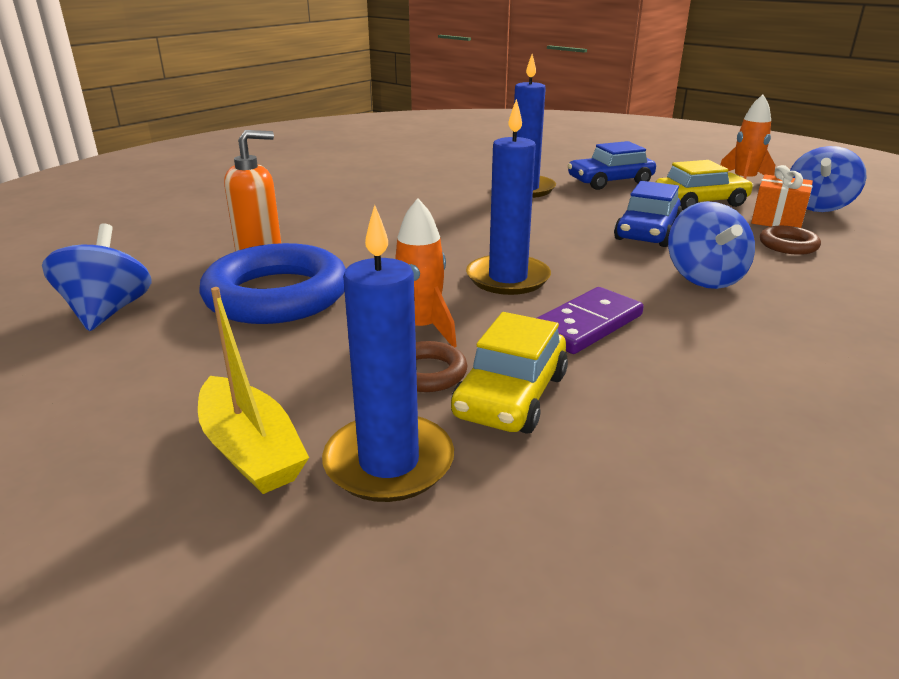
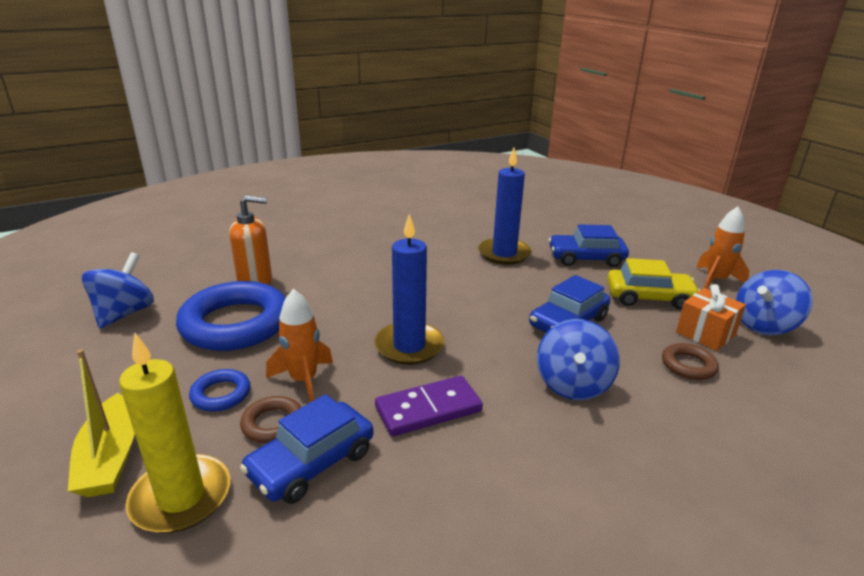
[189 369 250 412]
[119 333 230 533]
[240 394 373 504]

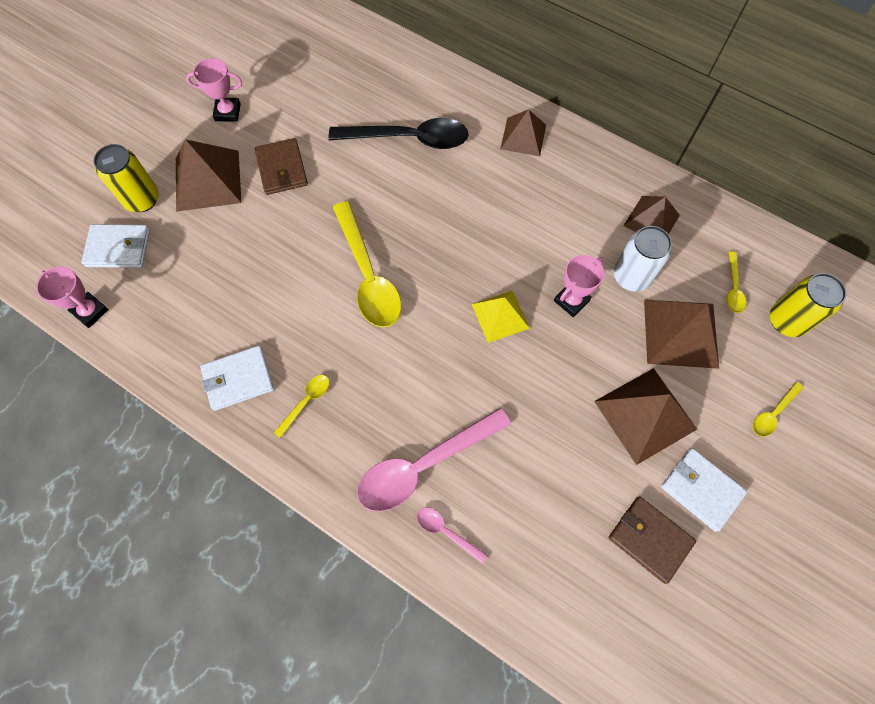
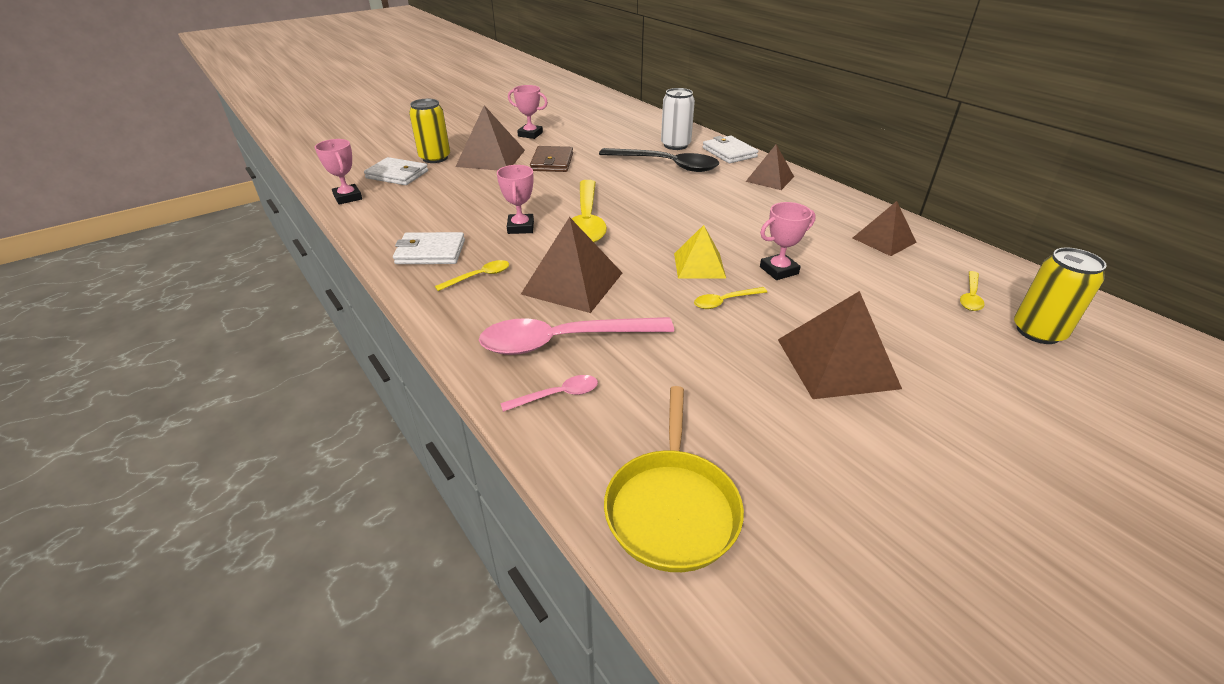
[609 497 696 584] (first image)
[497 165 534 234]
[604 386 744 572]
[661 88 695 150]
[521 217 622 313]
[703 136 758 163]
[694 287 767 309]
[500 375 598 412]

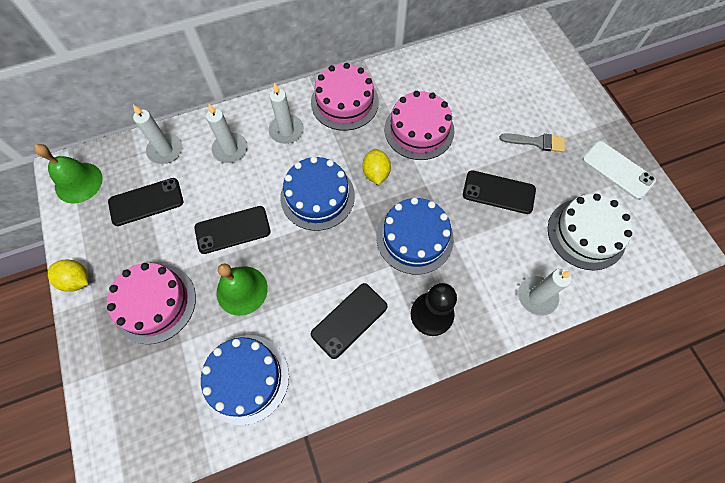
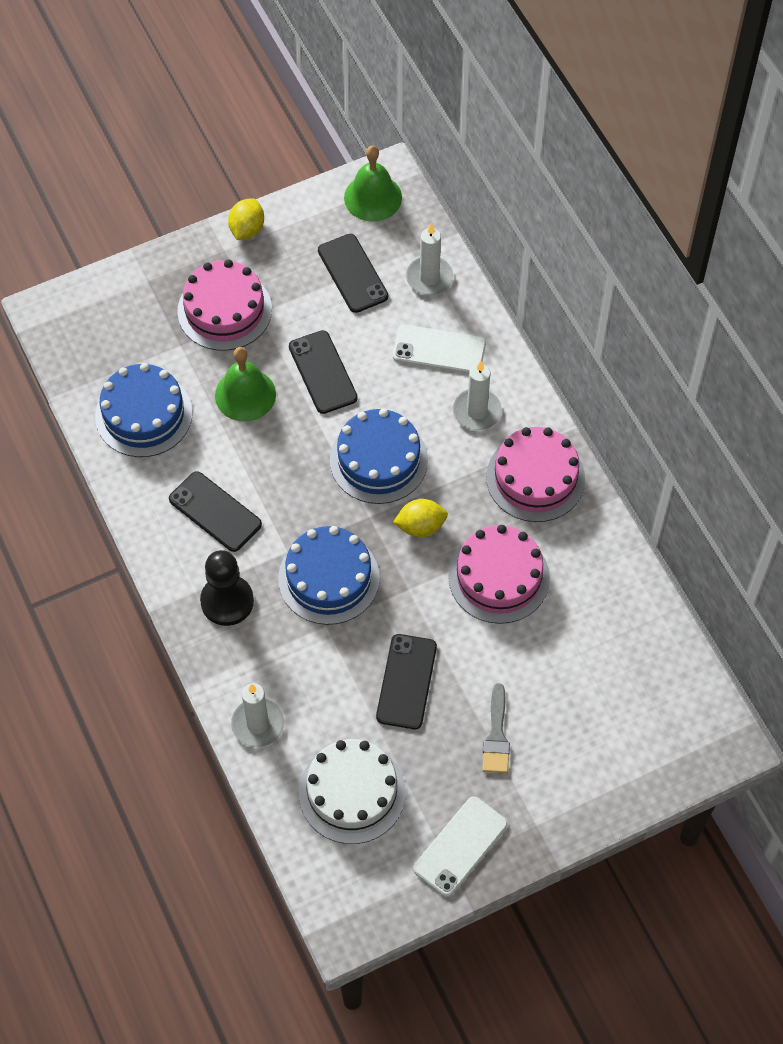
[393 325 486 374]

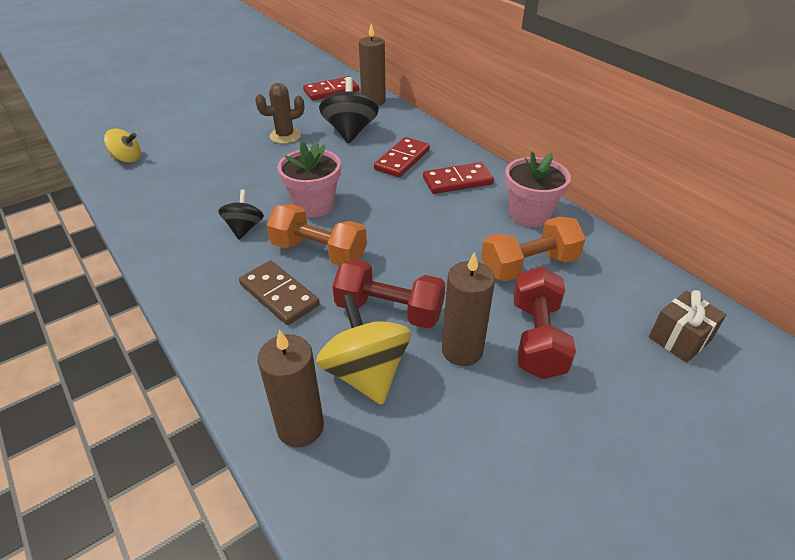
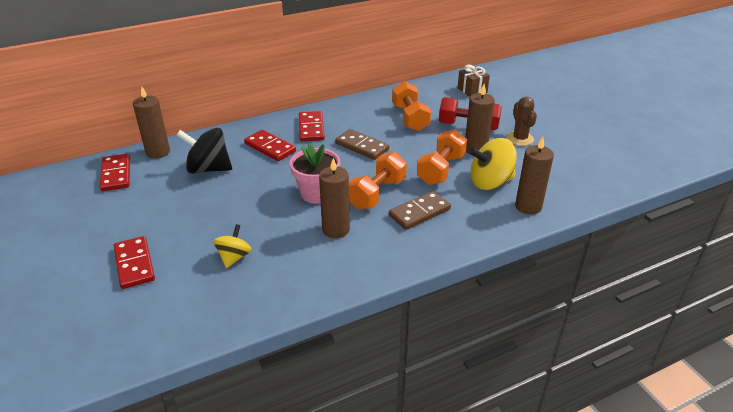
[505 152 571 227] (first image)
[114 236 155 289]
[335 129 389 160]
[213 224 251 268]
[507 97 537 146]
[319 158 350 238]
[417 129 467 185]

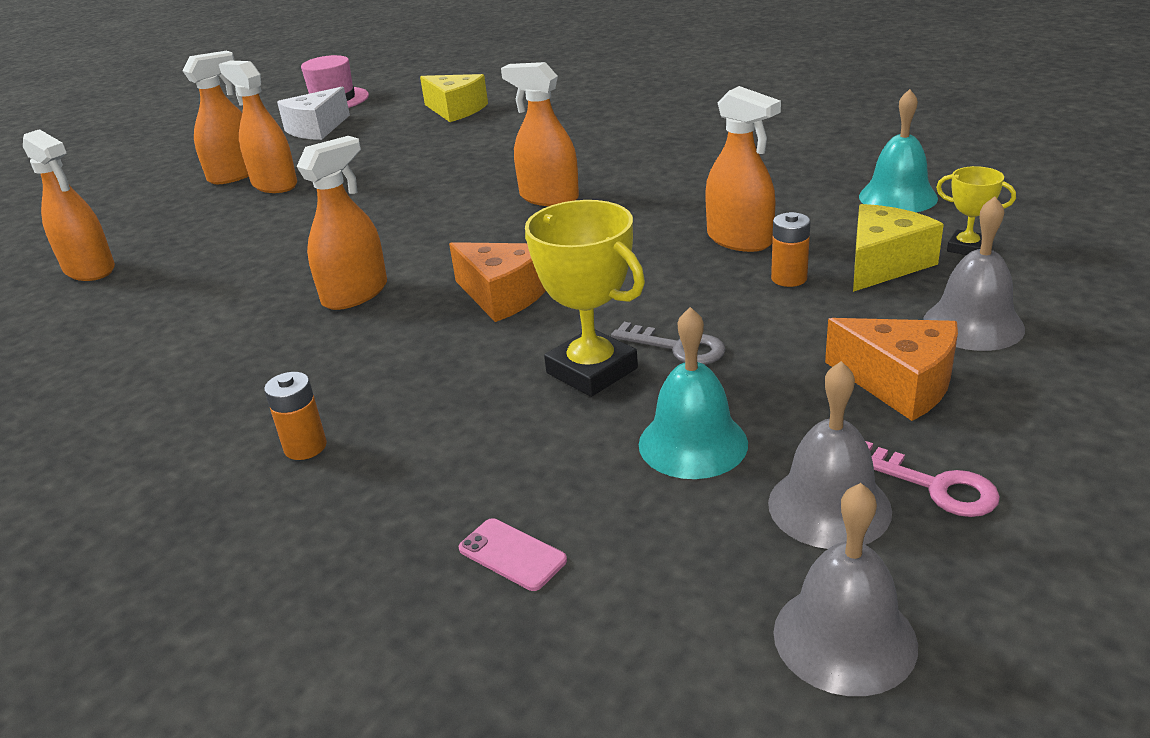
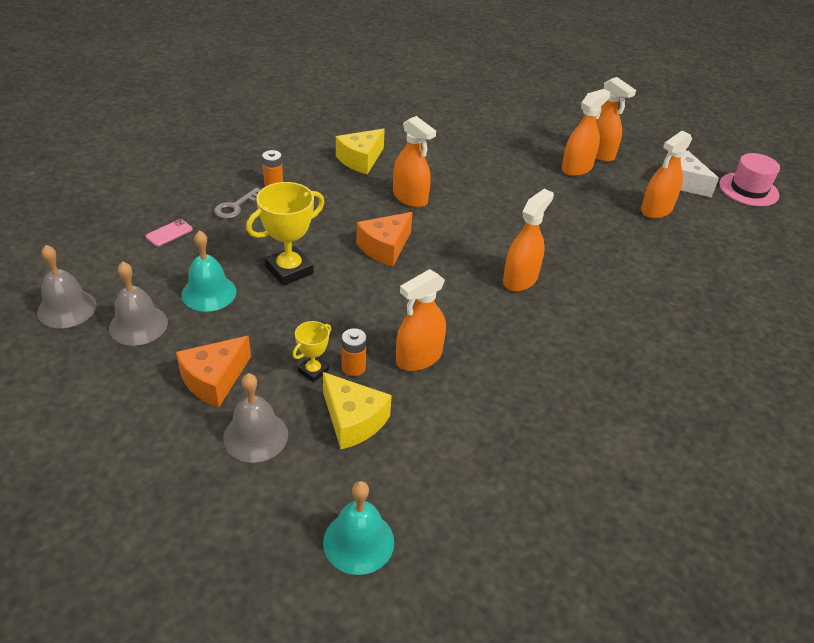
[865 441 1000 517] (first image)
[641 130 692 219]
[336 129 385 174]
[214 188 260 219]
[323 481 394 575]
[293 321 331 382]

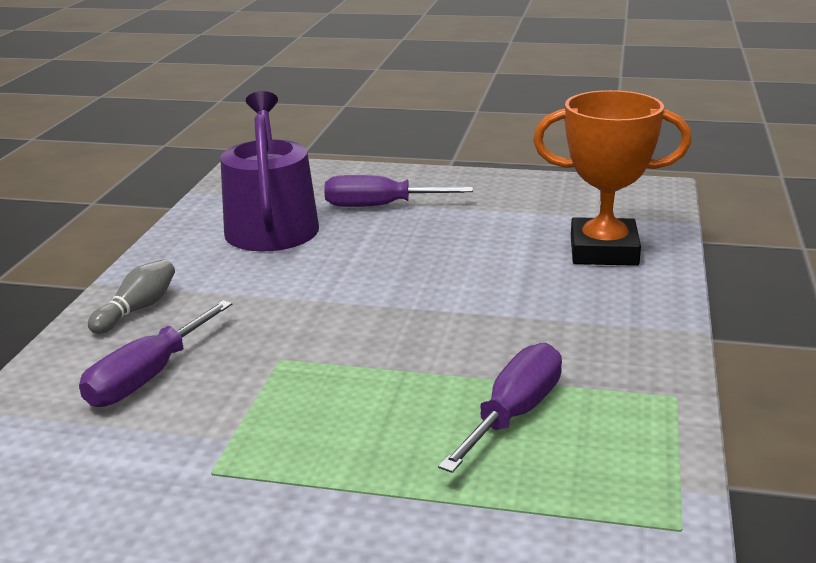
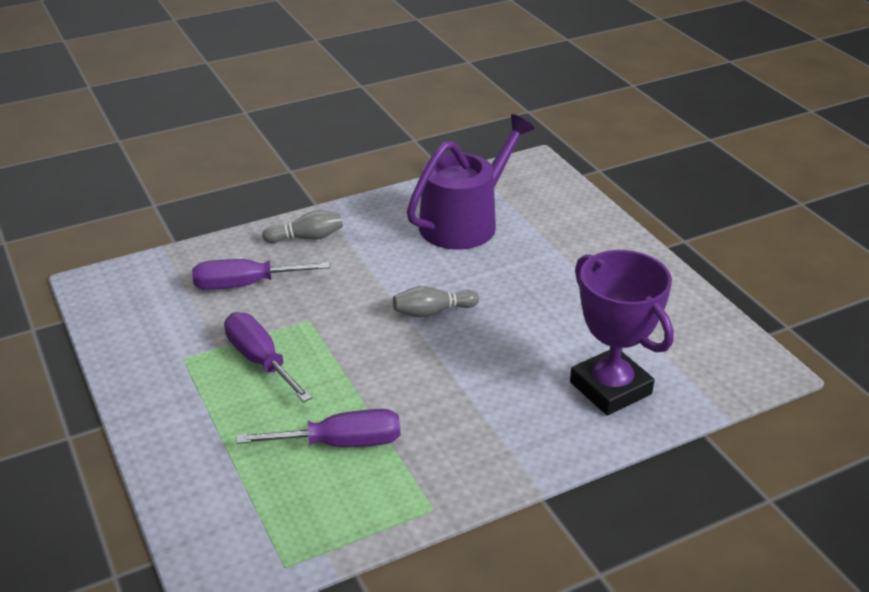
[393 286 479 318]
[224 312 312 402]
[570 250 674 416]

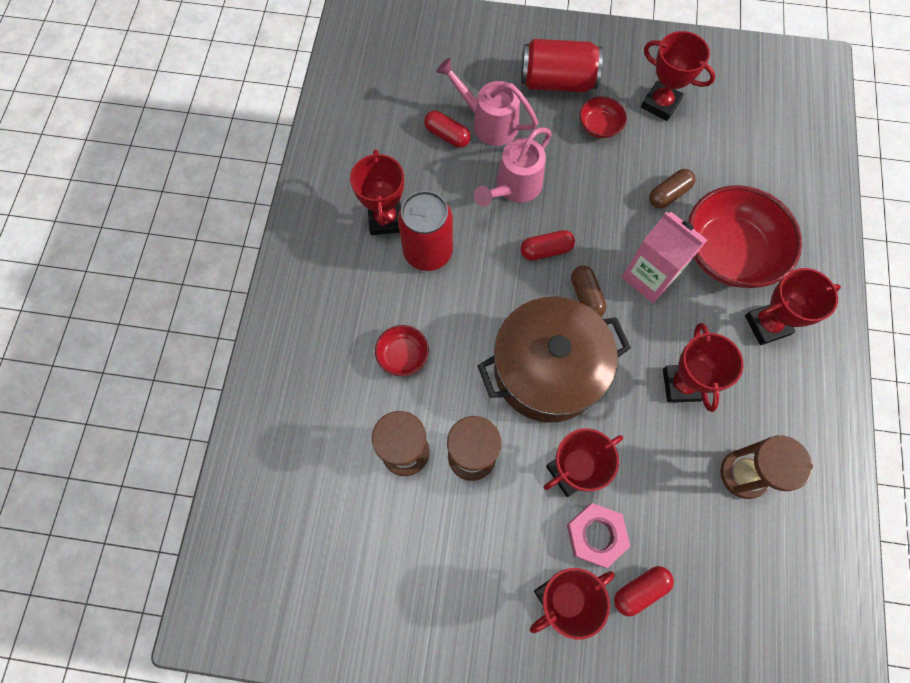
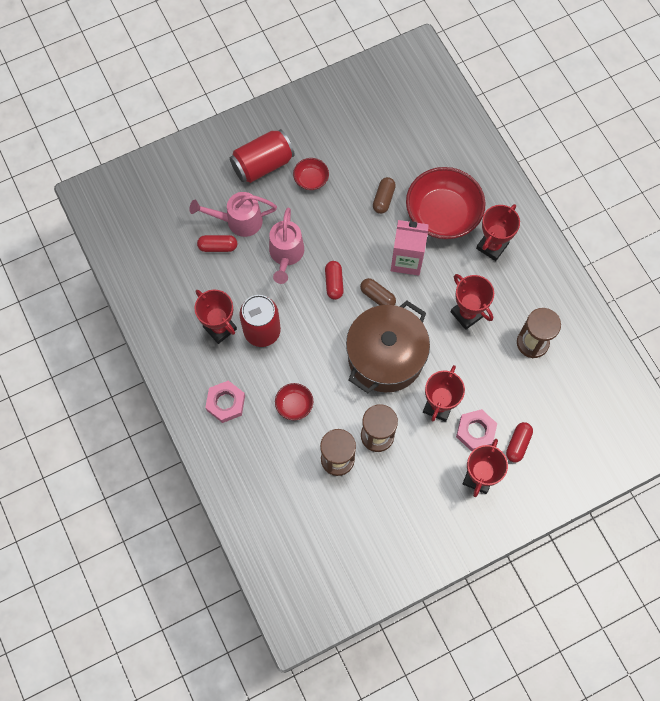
[641 31 715 121] (first image)
[205 381 245 423]
[325 261 344 300]

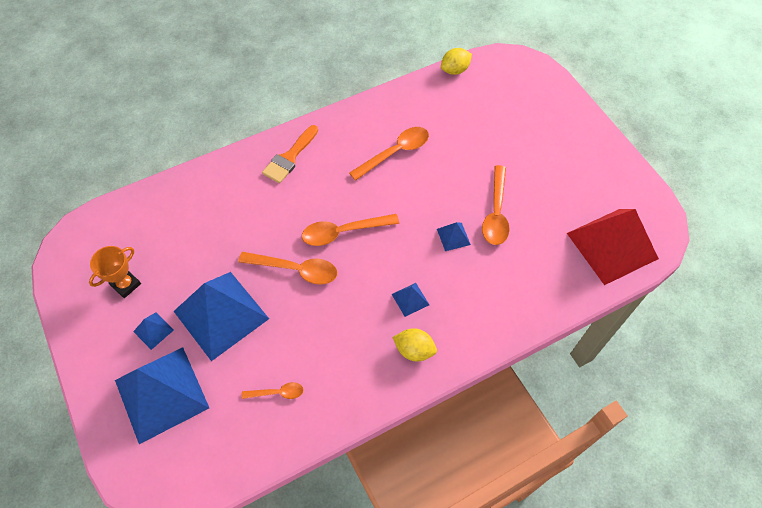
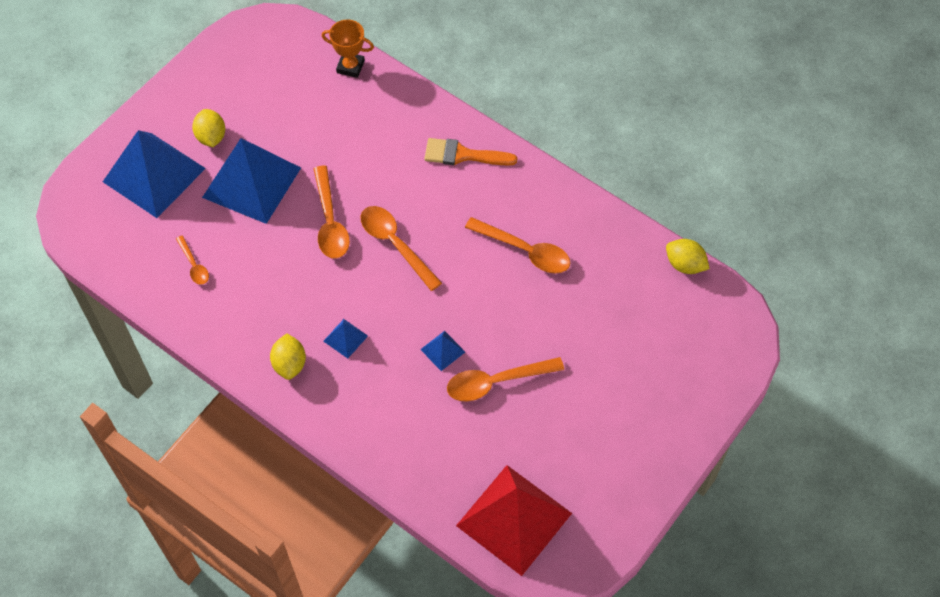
[322 20 374 78]
[192 109 225 147]

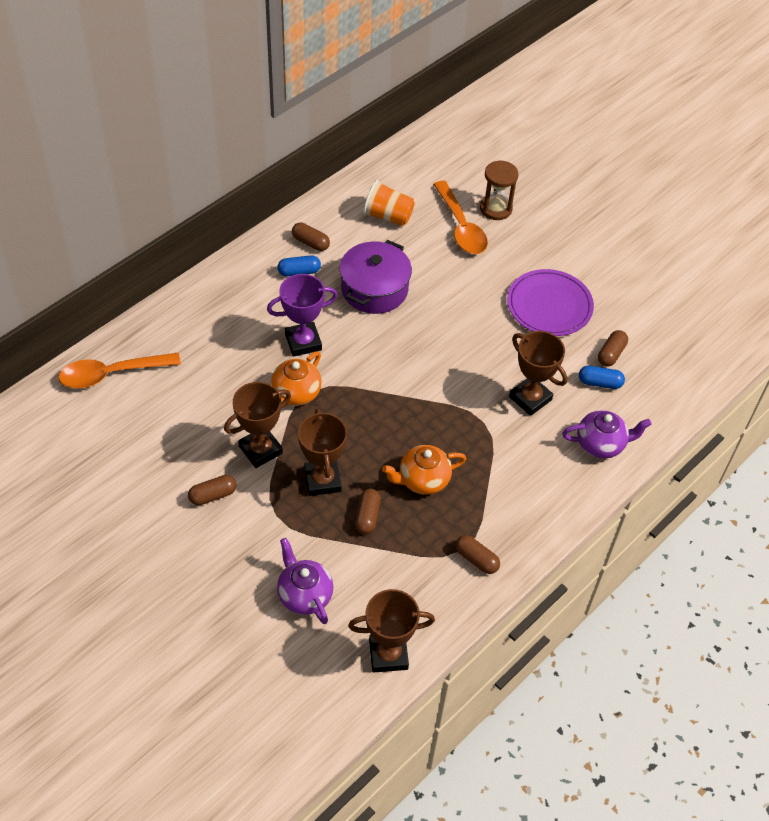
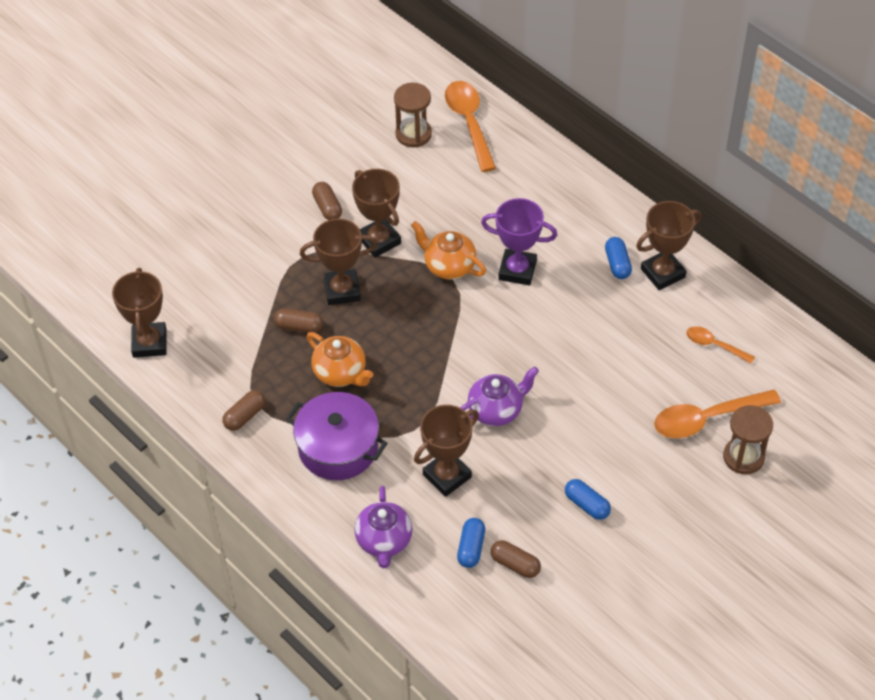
[394 83 432 147]
[460 367 539 426]
[286 392 388 480]
[636 201 701 290]
[686 326 755 364]
[565 479 611 520]
[481 198 557 285]
[307 332 373 387]

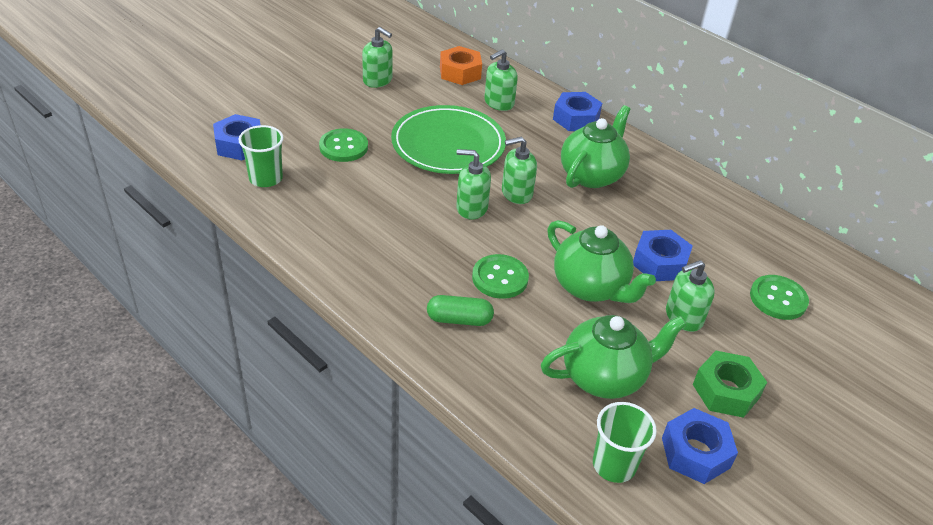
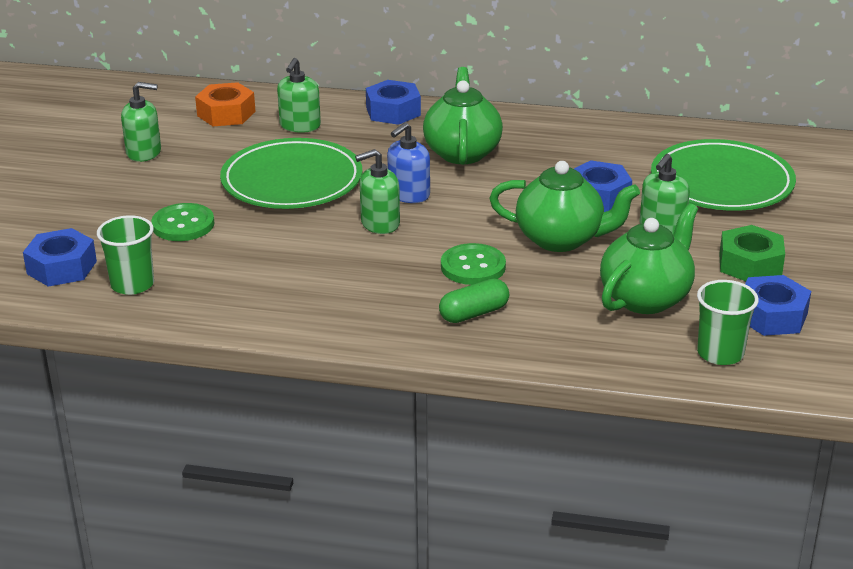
[651 139 796 211]
[387 122 430 203]

